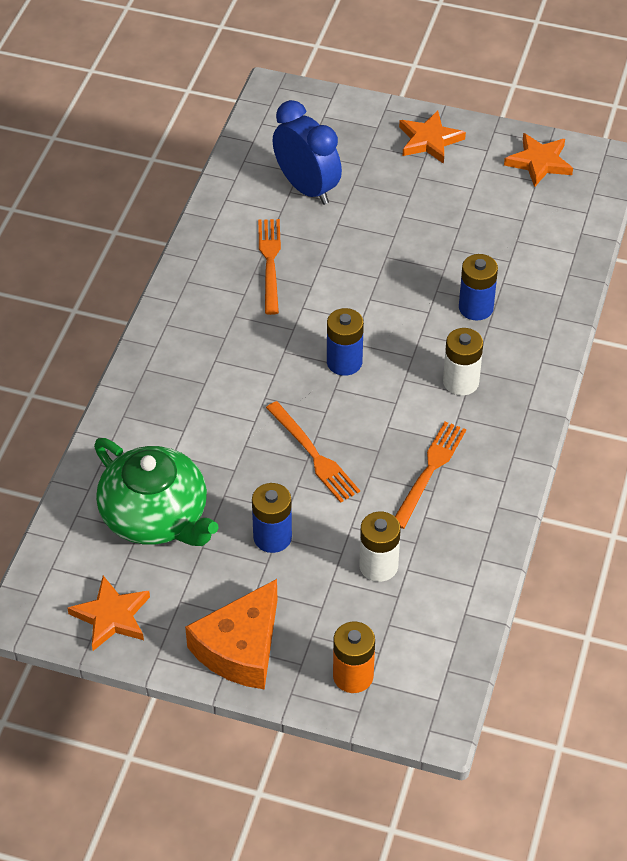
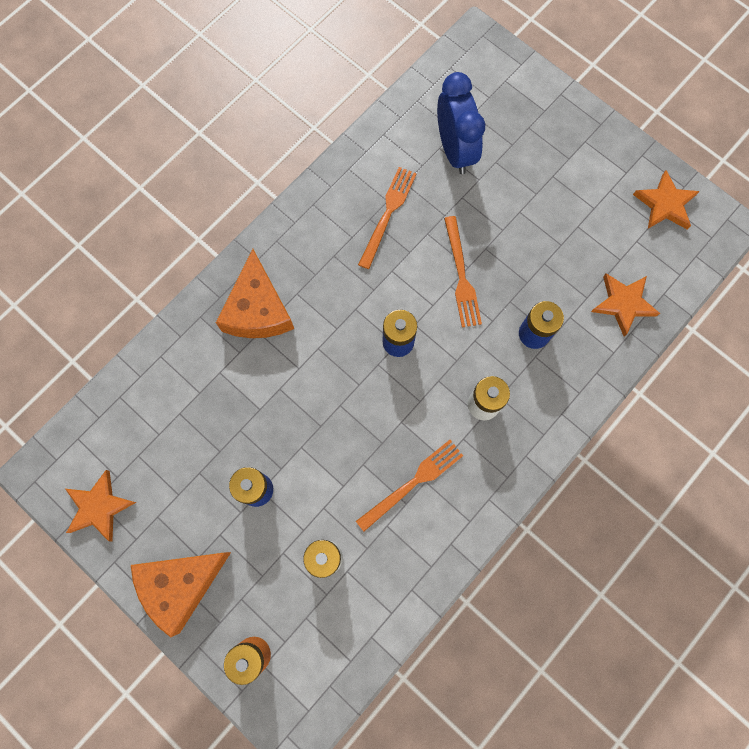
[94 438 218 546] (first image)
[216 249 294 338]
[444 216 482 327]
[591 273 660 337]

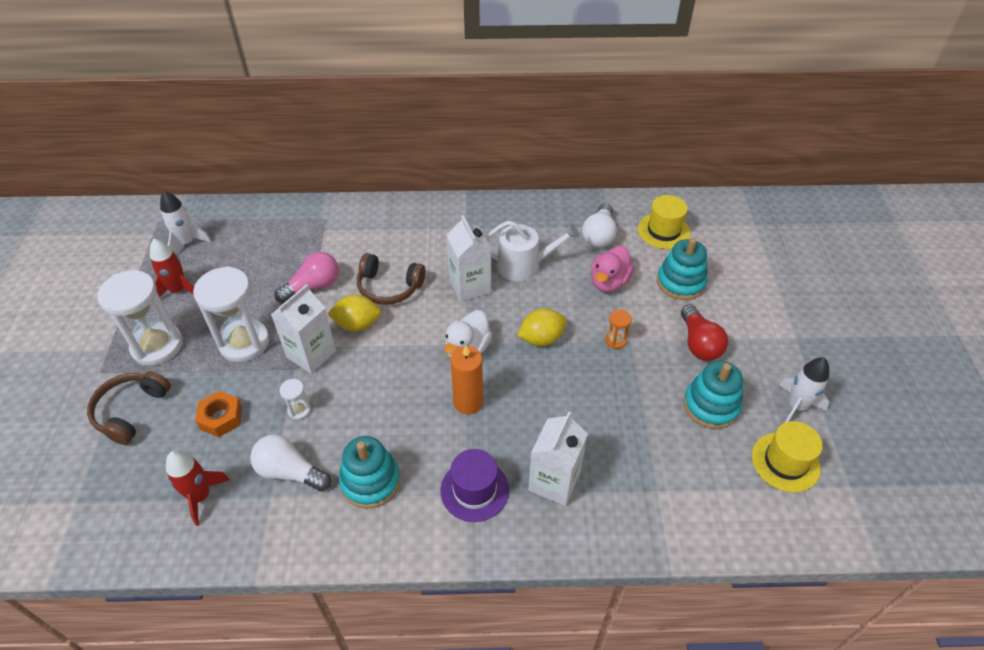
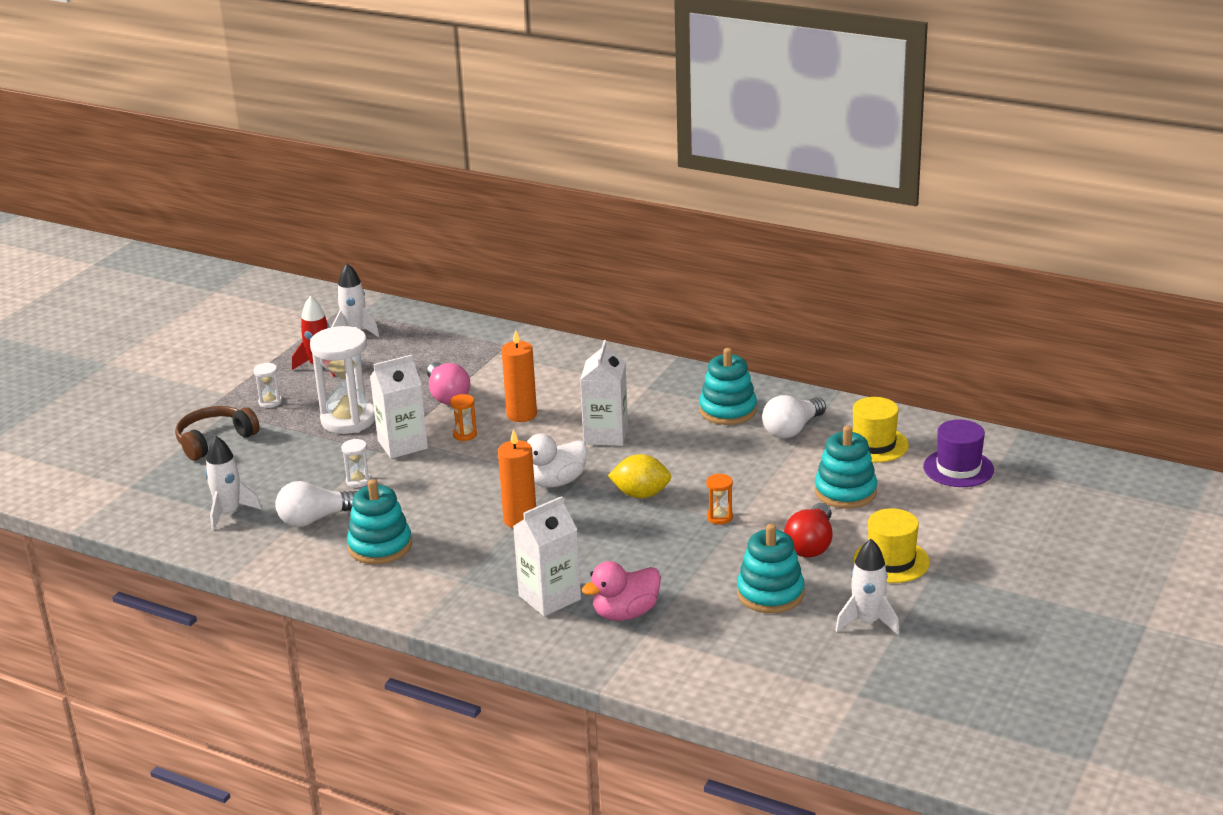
[195 391 242 437] (first image)
[485 221 580 281] (first image)
[699 348 757 425]
[923 419 994 487]
[582 561 661 621]
[854 508 930 583]
[450 394 477 441]
[502 329 537 422]
[205 436 262 530]
[275 481 358 527]
[427 362 470 405]
[253 363 282 408]

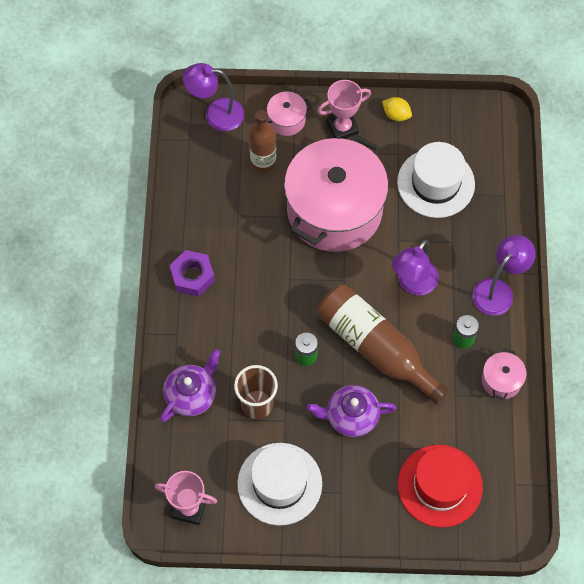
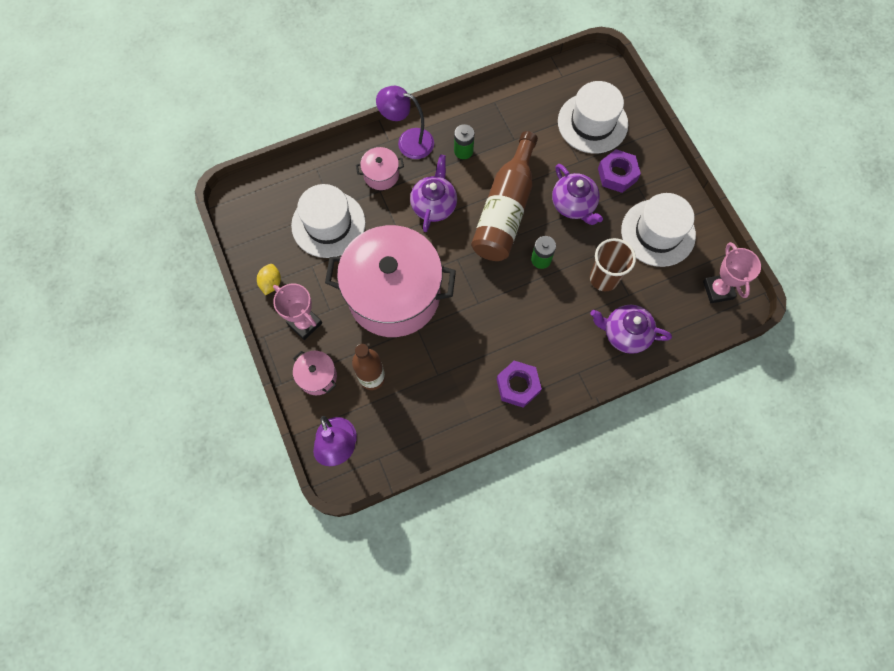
[598 149 641 193]
[356 147 404 190]
[410 155 457 232]
[558 81 628 153]

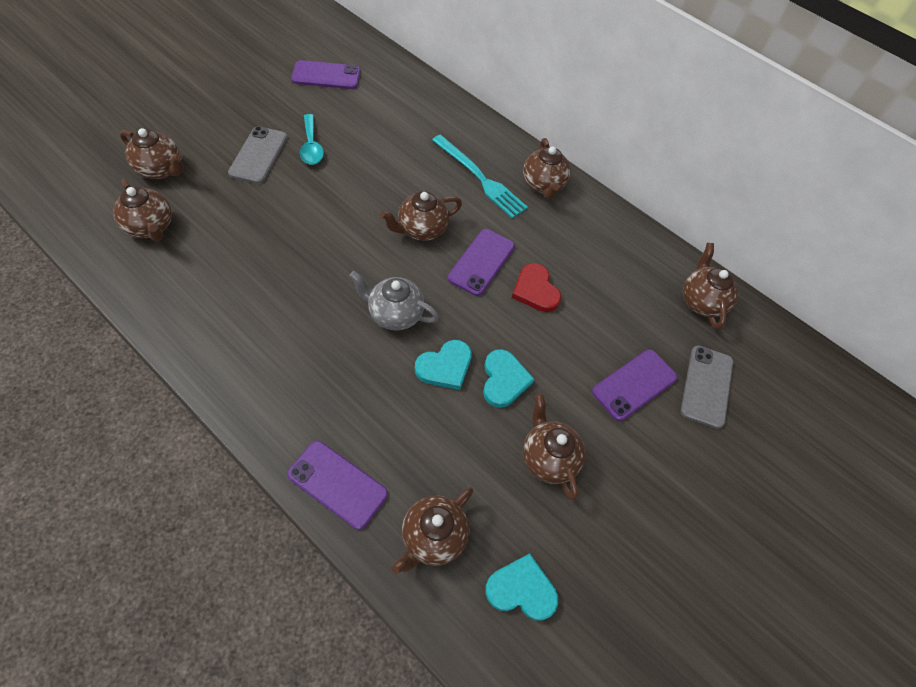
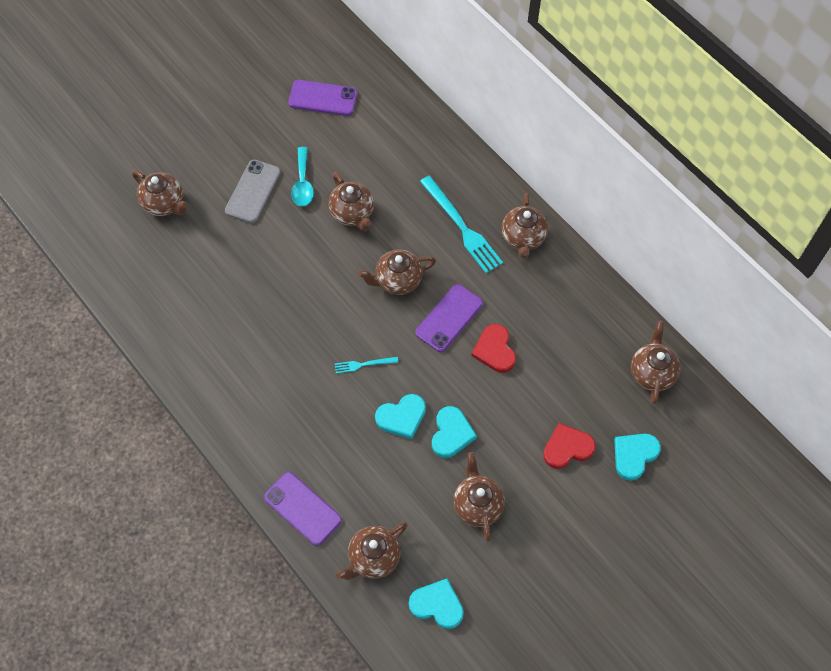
[328 172 374 231]
[335 357 398 374]
[543 423 596 469]
[614 434 661 481]

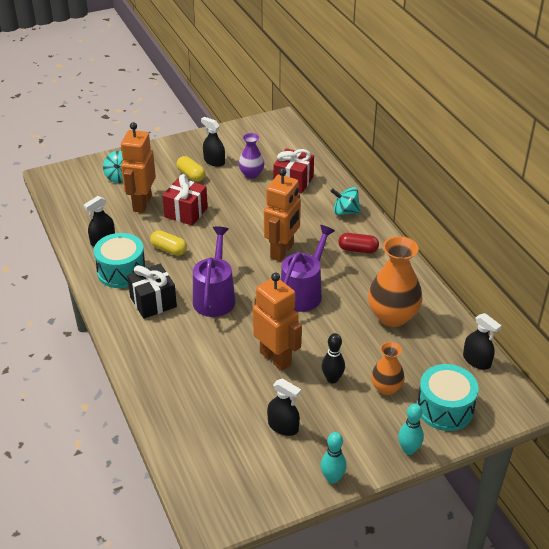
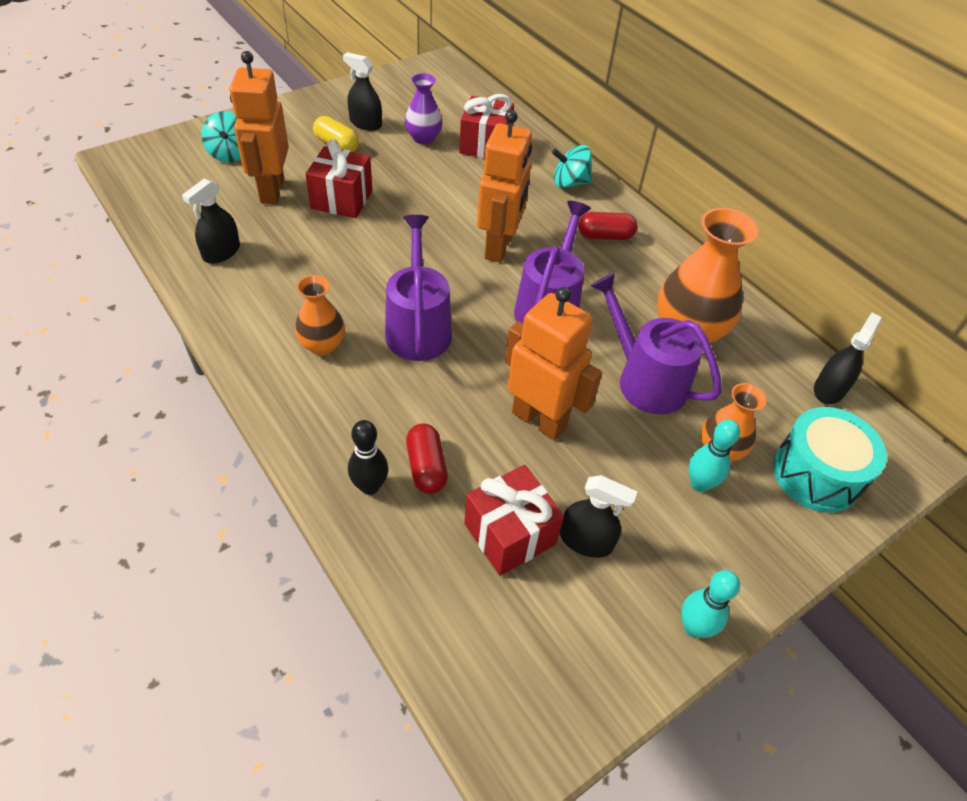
[93 233 146 288] (first image)
[150 230 187 256] (first image)
[406 423 448 494]
[464 465 564 576]
[590 273 722 415]
[348 420 389 495]
[689 419 740 492]
[295 275 345 355]
[814 313 882 404]

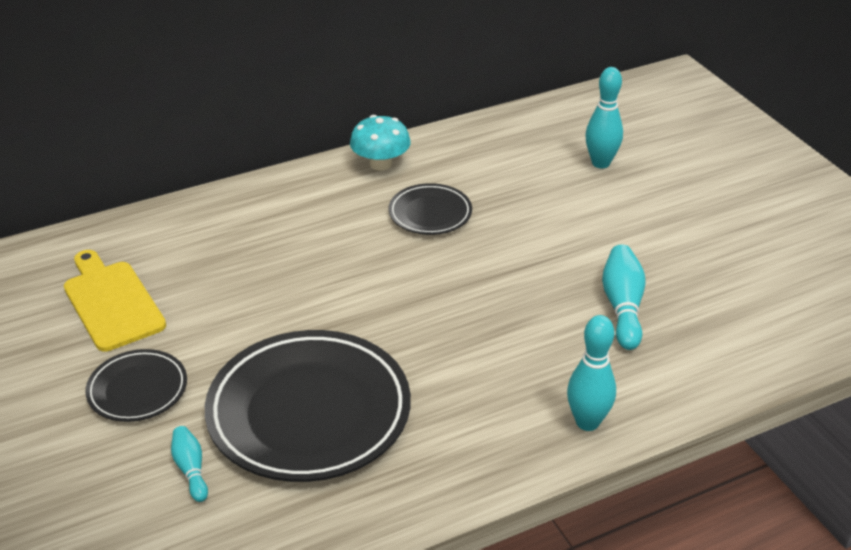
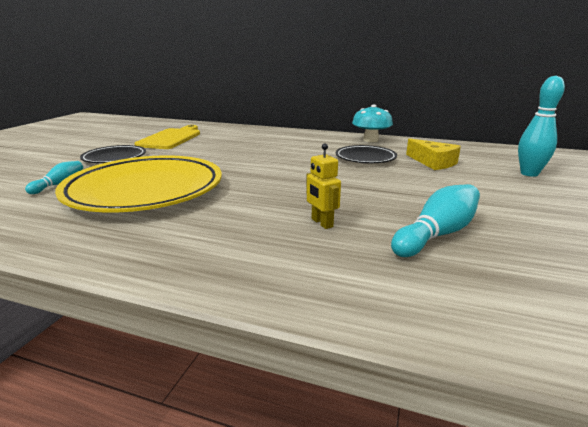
[567 315 616 431] (first image)
[306 143 341 229]
[406 138 461 170]
[55 155 222 212]

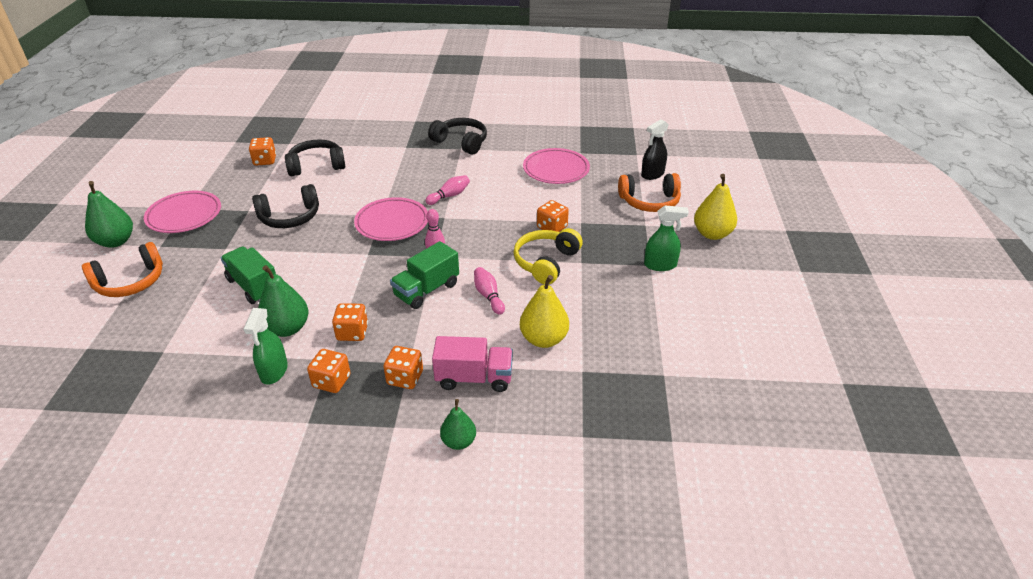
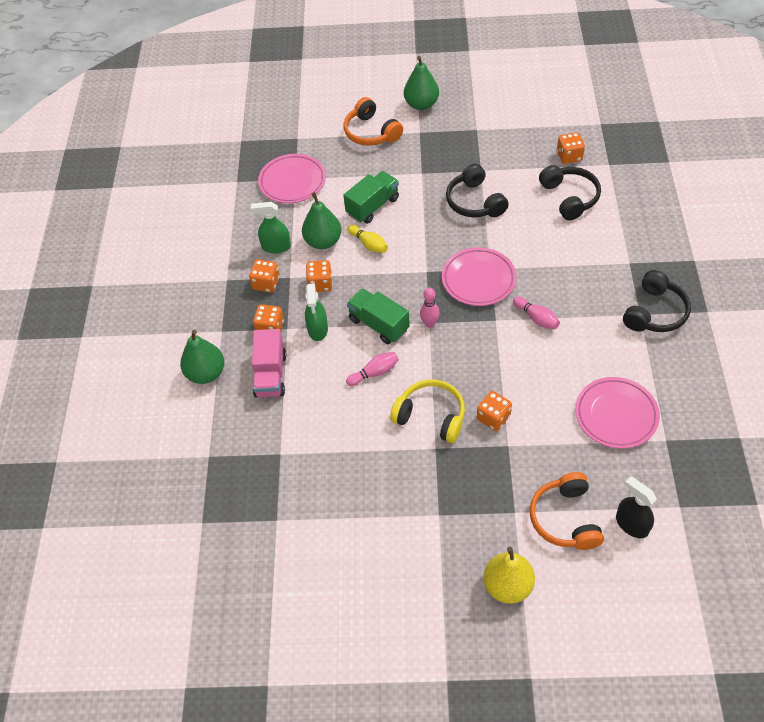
[520 275 569 348] (first image)
[348 225 388 253]
[258 154 326 203]
[305 283 328 341]
[180 330 224 384]

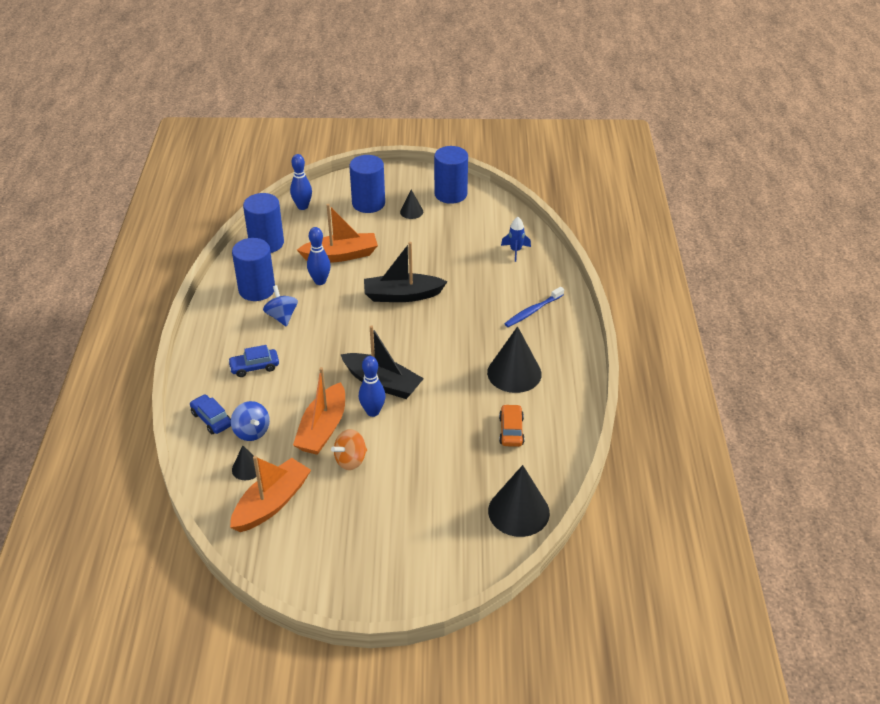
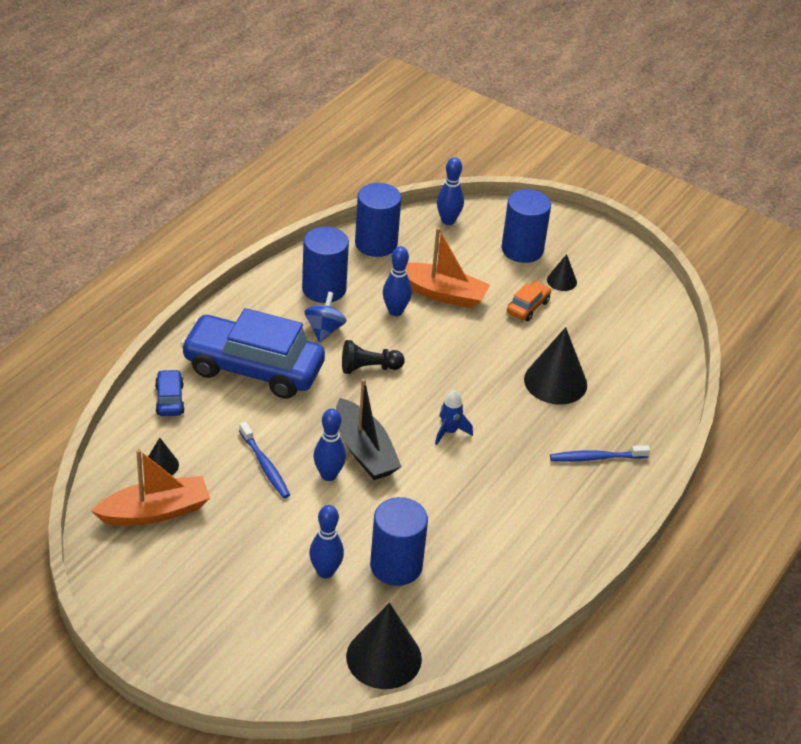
[231 401 270 441] (first image)
[331 429 367 470] (first image)
[364 242 447 302] (first image)
[309 505 344 579]
[342 340 405 374]
[370 497 428 586]
[524 327 587 405]
[507 281 551 321]
[435 390 473 445]
[239 422 290 498]
[180 308 325 399]

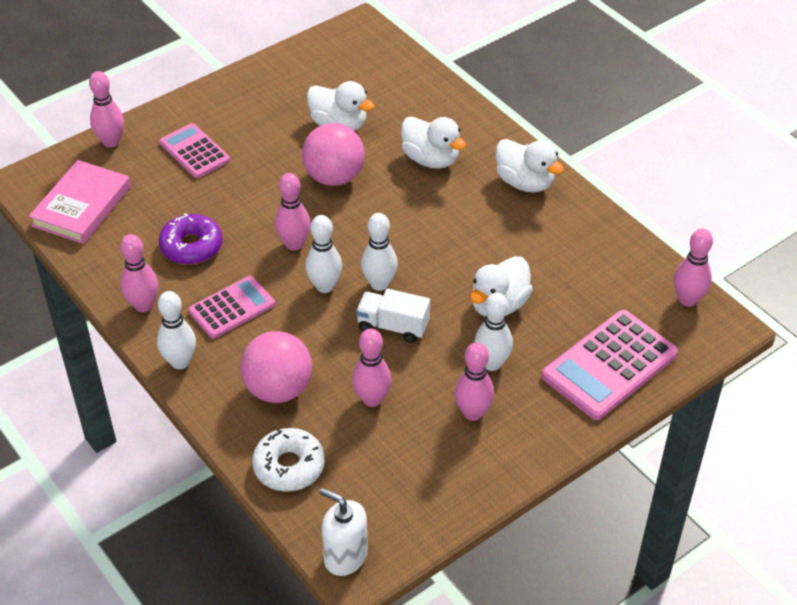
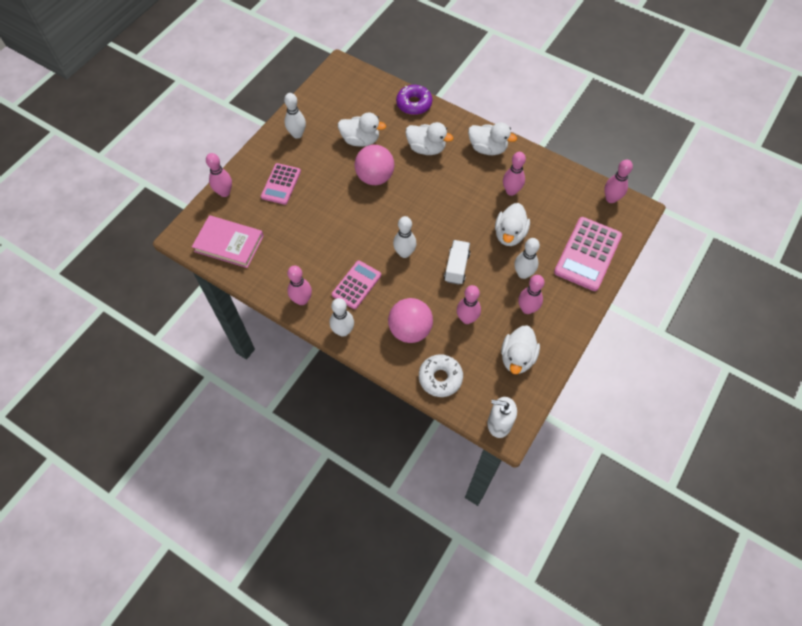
[501 325 540 374]
[396 85 432 115]
[503 152 526 196]
[284 93 306 139]
[192 215 264 268]
[261 163 301 205]
[444 240 470 285]

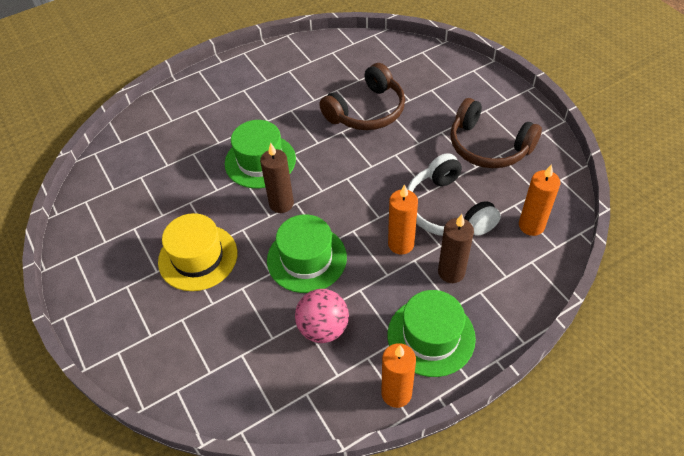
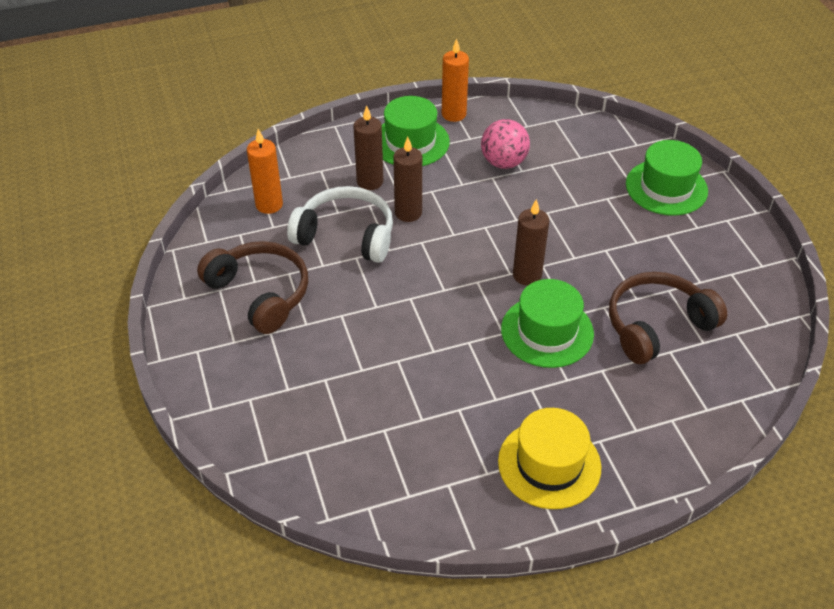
[498 408 601 509]
[626 140 708 216]
[609 272 727 364]
[393 137 422 222]
[287 186 393 263]

